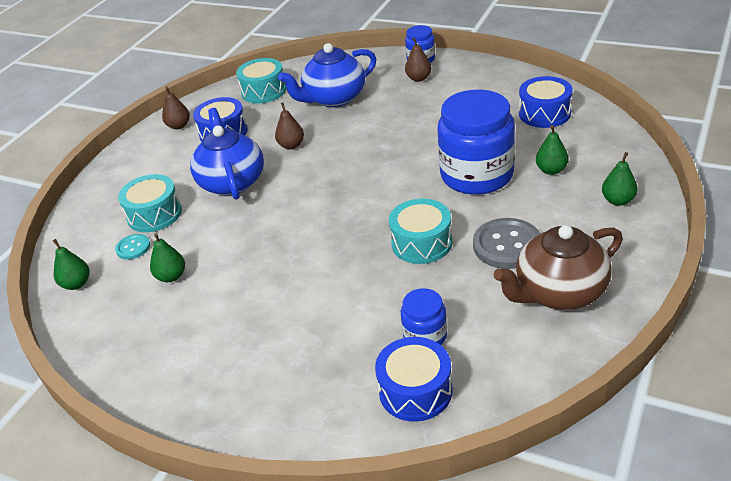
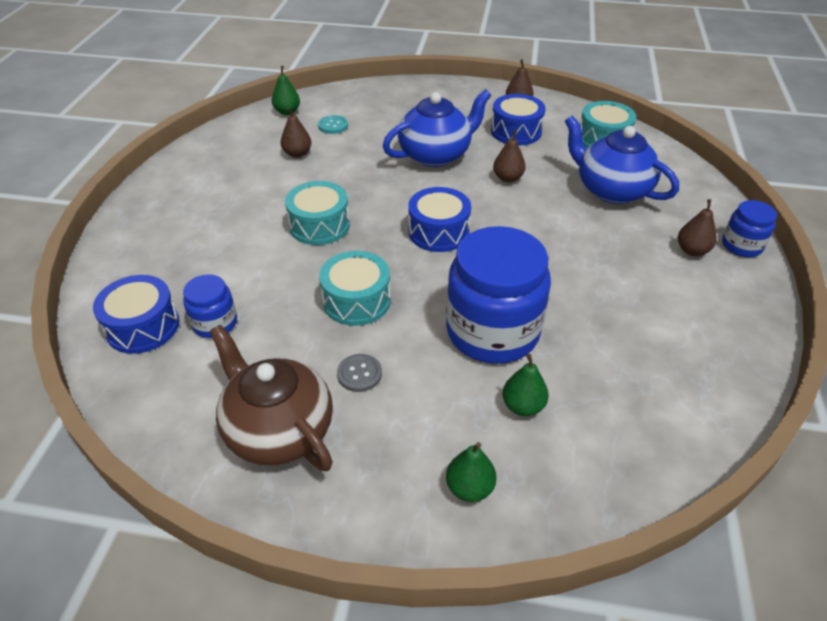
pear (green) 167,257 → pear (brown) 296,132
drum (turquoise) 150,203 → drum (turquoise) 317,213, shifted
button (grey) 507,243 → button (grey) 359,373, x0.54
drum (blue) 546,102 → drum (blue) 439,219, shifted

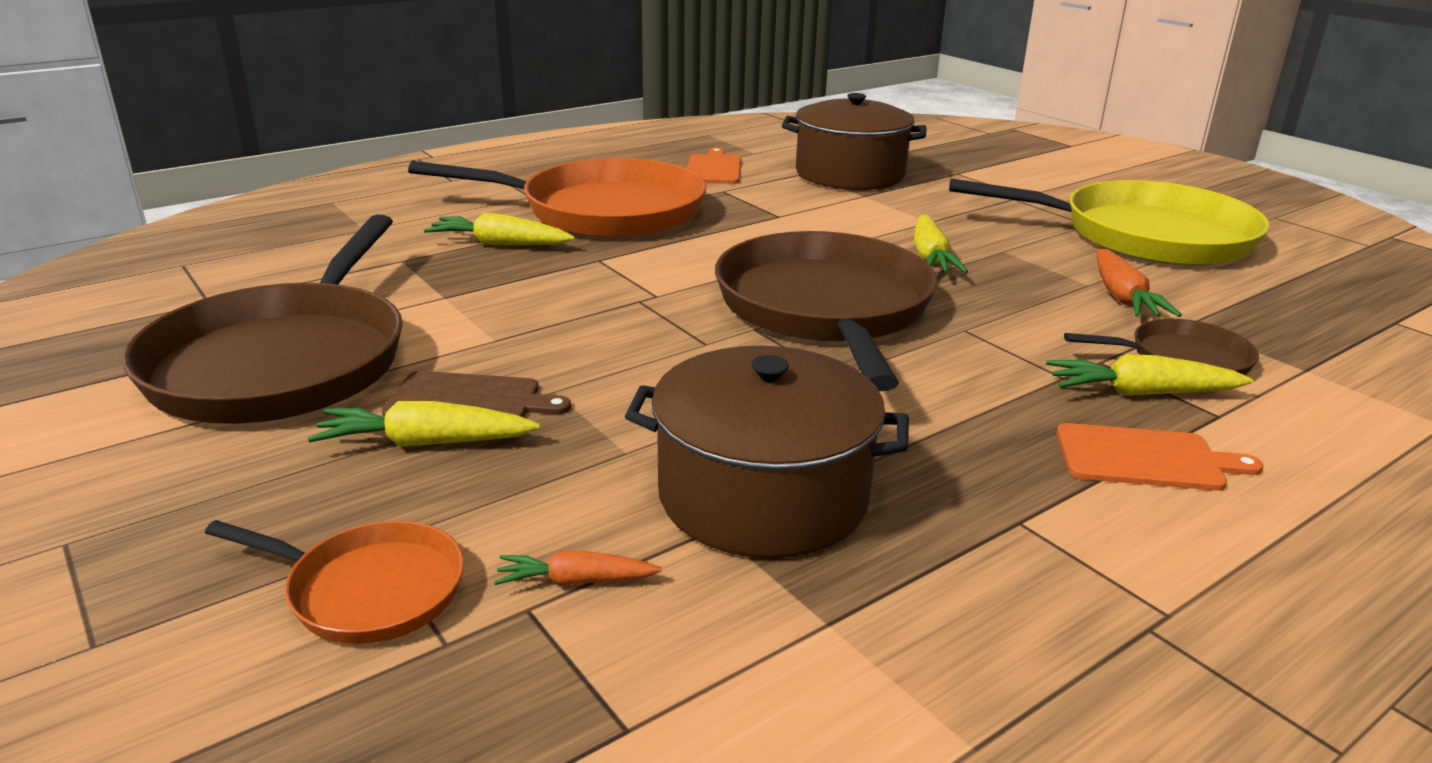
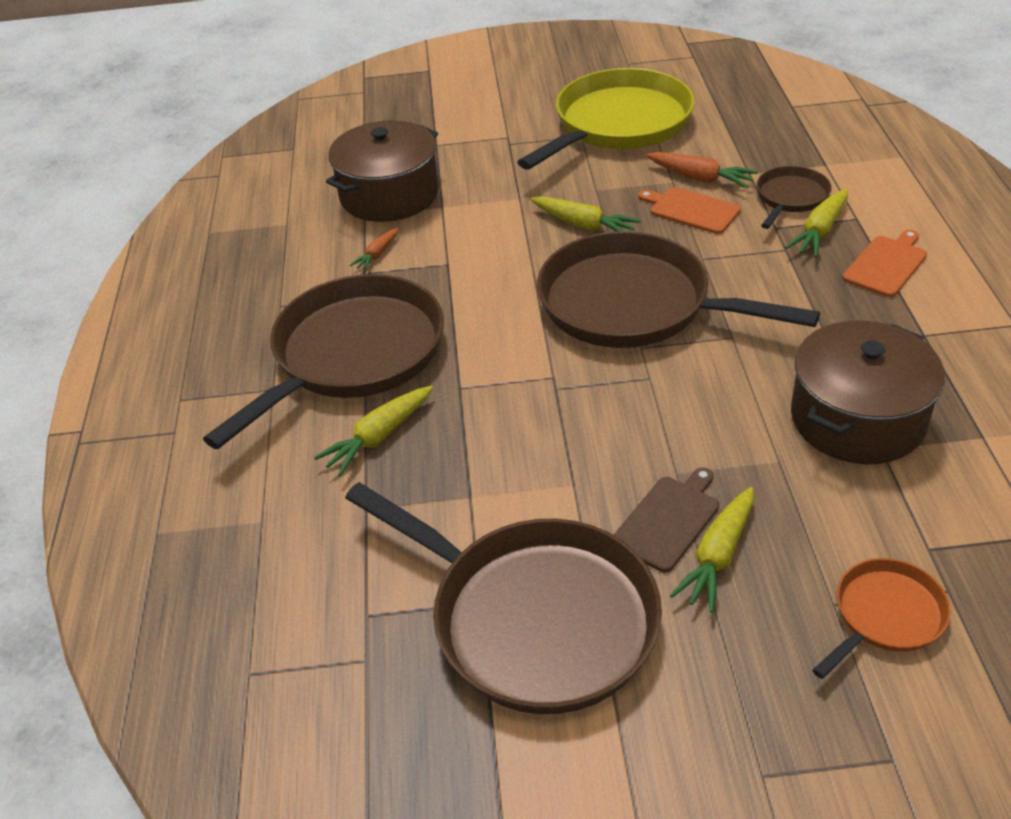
pan (orange) 557,198 → pan (brown) 323,361
carrot (orange) 578,568 → carrot (orange) 374,249, shifted
cutting board (orange) 714,166 → cutting board (orange) 689,210, shifted

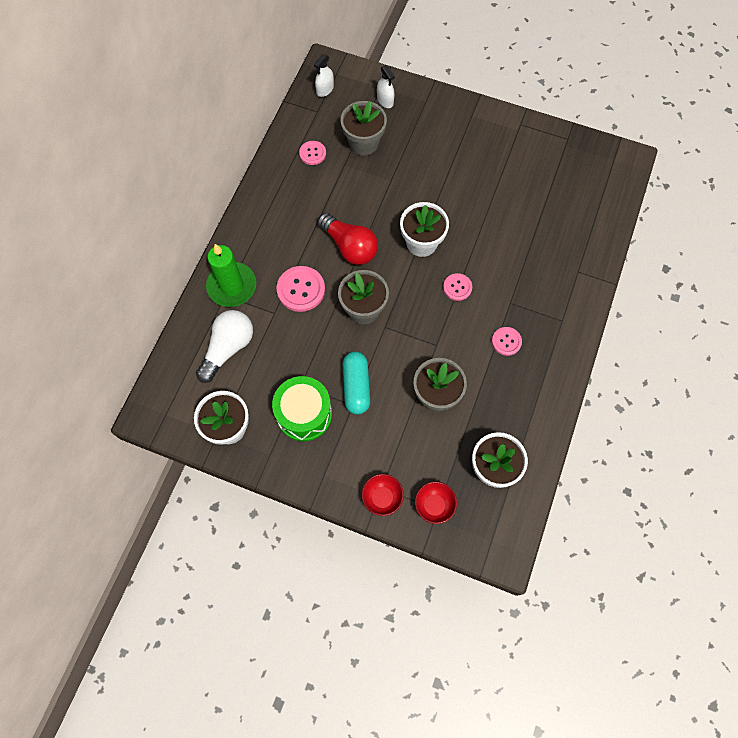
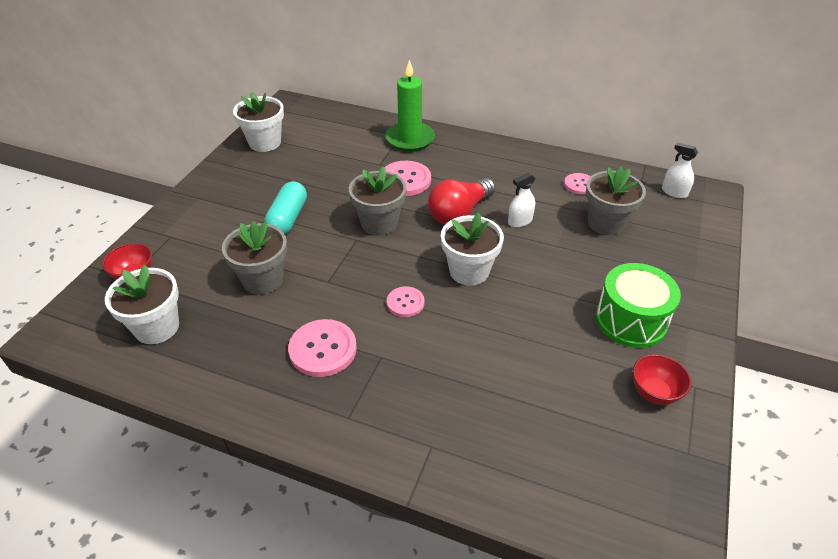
capsule (turquoise) 356,383 → capsule (turquoise) 285,207, 75 degrees counterclockwise
button (pink) 507,341 → button (pink) 322,348, x1.66
spray bottle (white) 386,86 → spray bottle (white) 521,199, shifted
drum (green) 302,408 → drum (green) 638,305, shifted
bowl (red) 383,495 → bowl (red) 662,379, shifted
light bulb (white) 224,346 → -

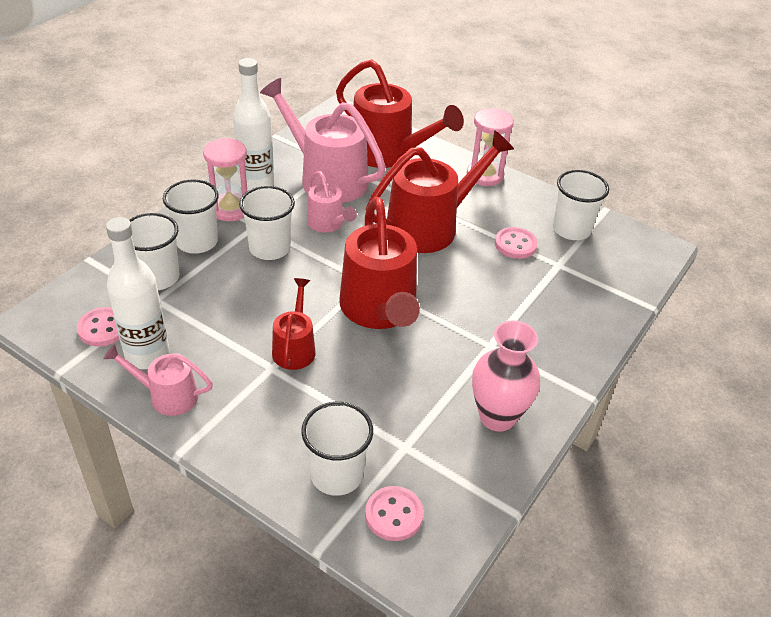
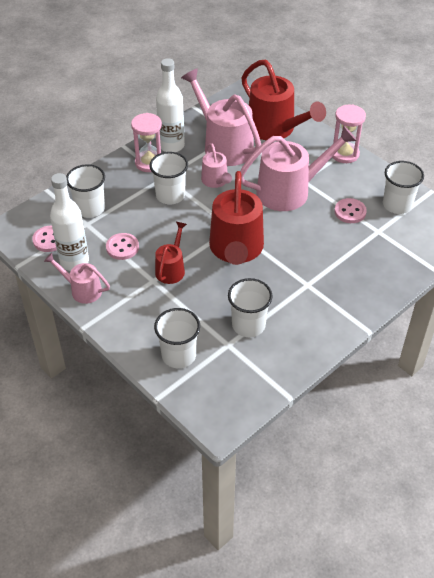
button (pink) 394,513 → button (pink) 122,246, shifted
cup (white) 191,217 → cup (white) 250,307, shifted
watering can (red) 440,191 → watering can (pink) 298,168
vase (pink) 506,376 → -

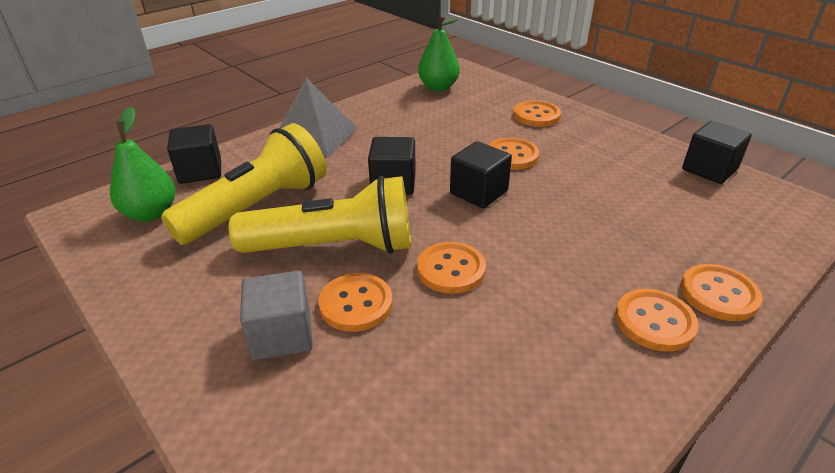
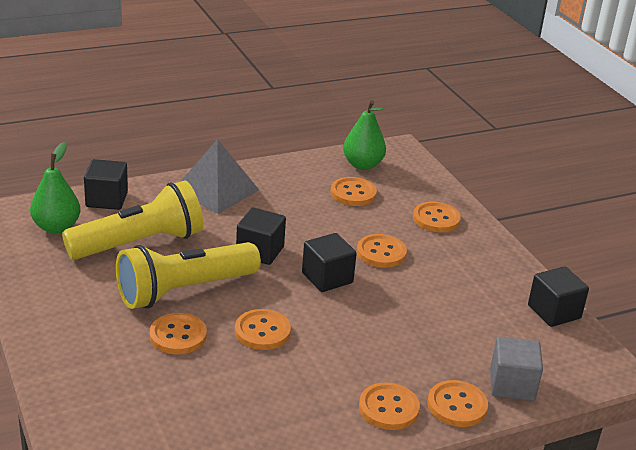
flashlight (yellow) 320,215 → flashlight (yellow) 188,275, 135 degrees clockwise
- → button (orange) 354,191
cube (grey) 276,315 → cube (grey) 516,368, shifted

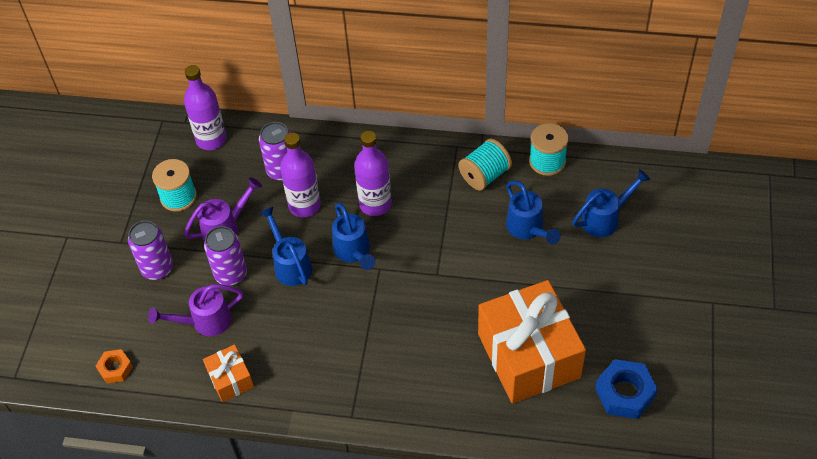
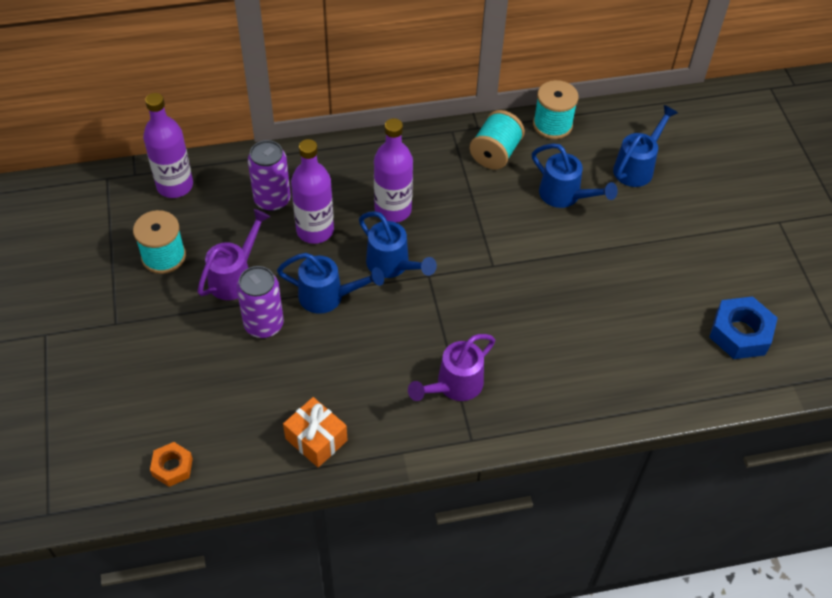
watering can (blue) 285,246 → watering can (blue) 330,283, 150 degrees clockwise
watering can (purple) 195,310 → watering can (purple) 451,367, shifted
can (purple) 150,250 → -
gift (orange) 532,341 → -

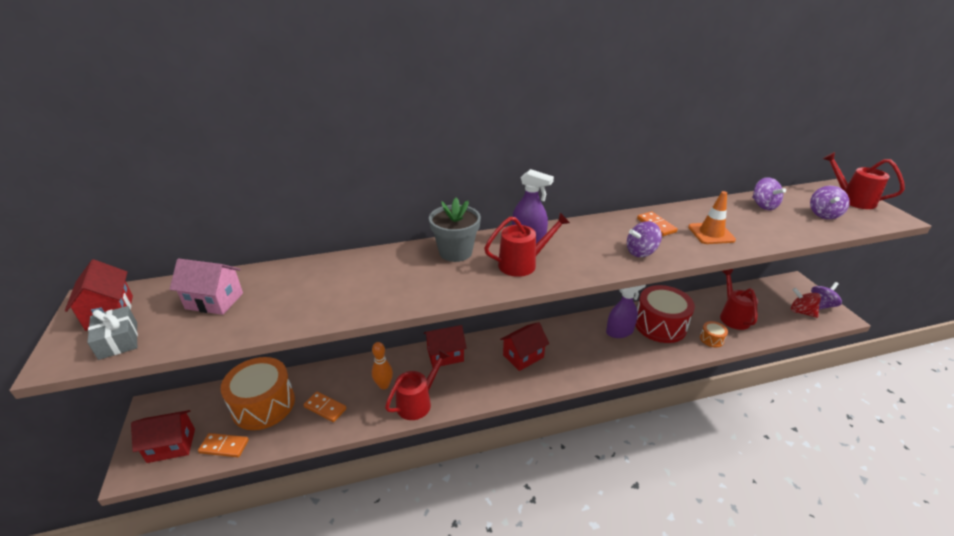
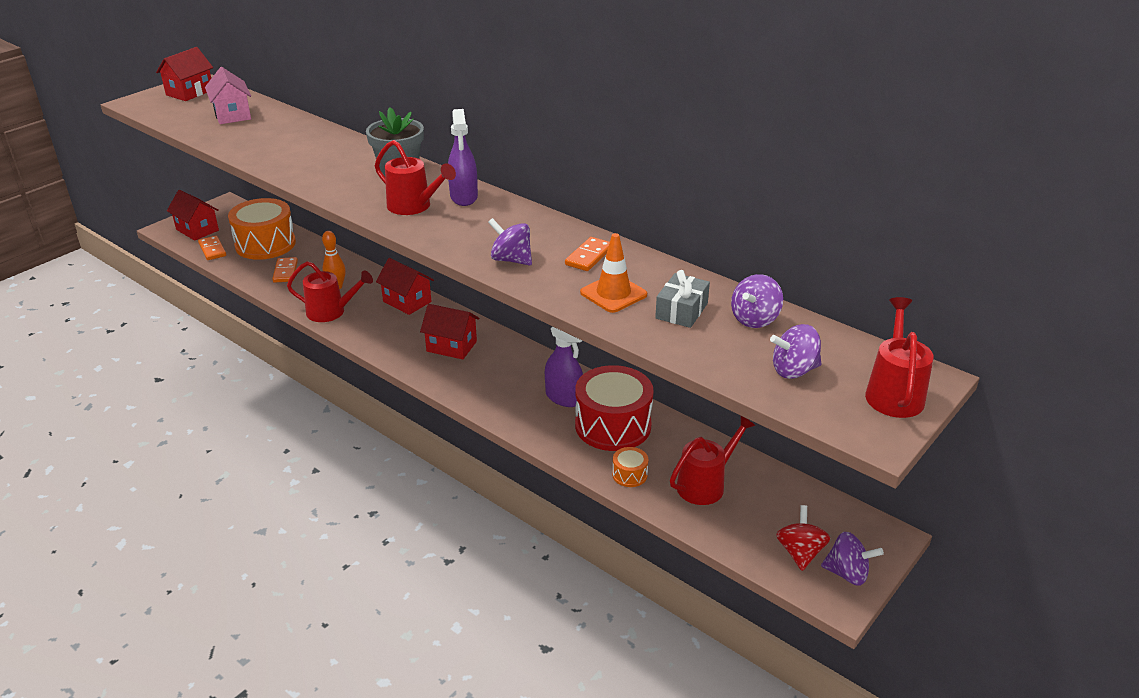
gift (grey) 112,333 → gift (grey) 682,299, shifted

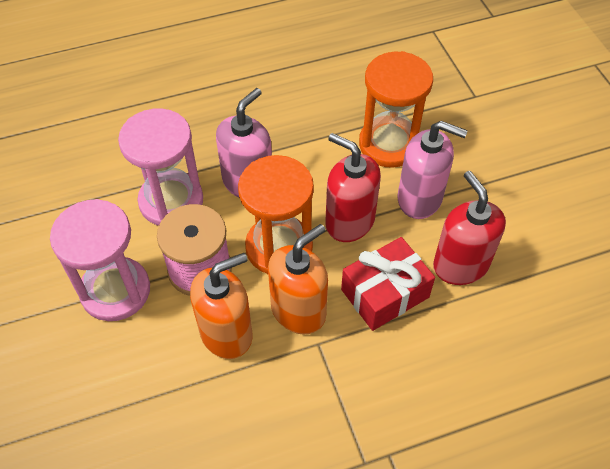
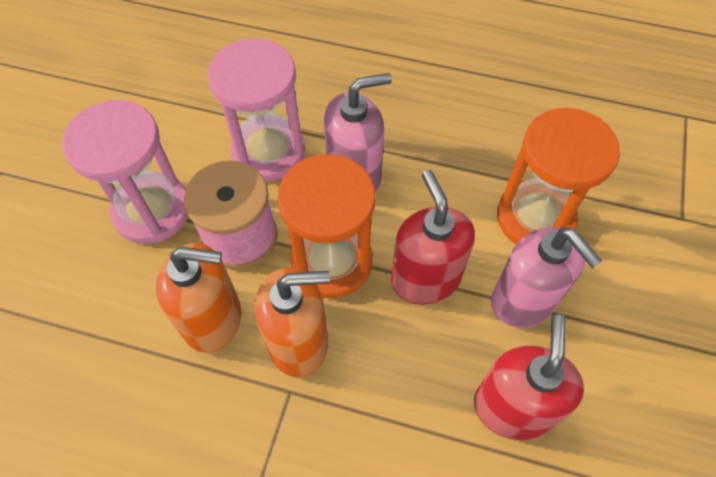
gift (red) 388,284 → -

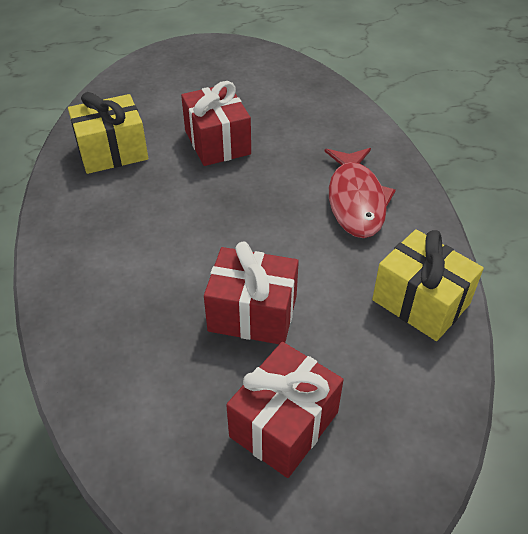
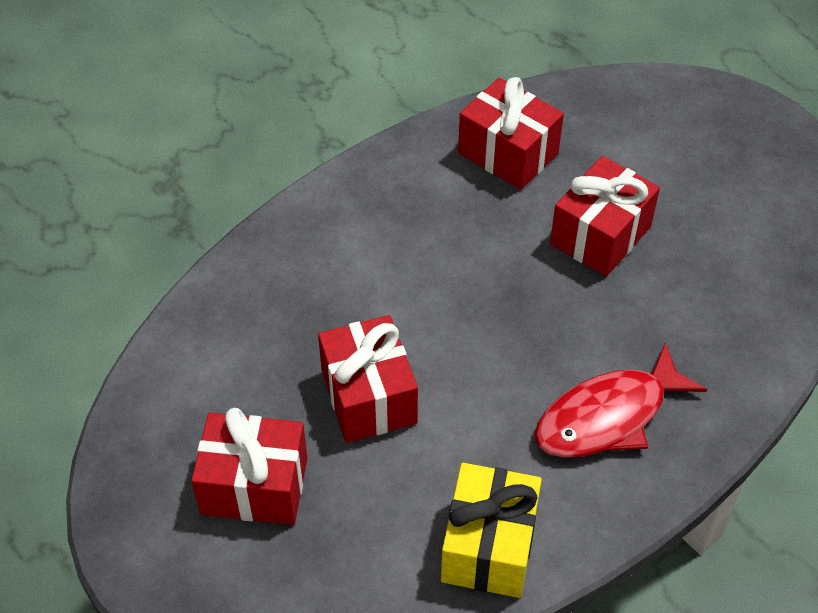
gift (yellow) 108,133 → gift (red) 511,133

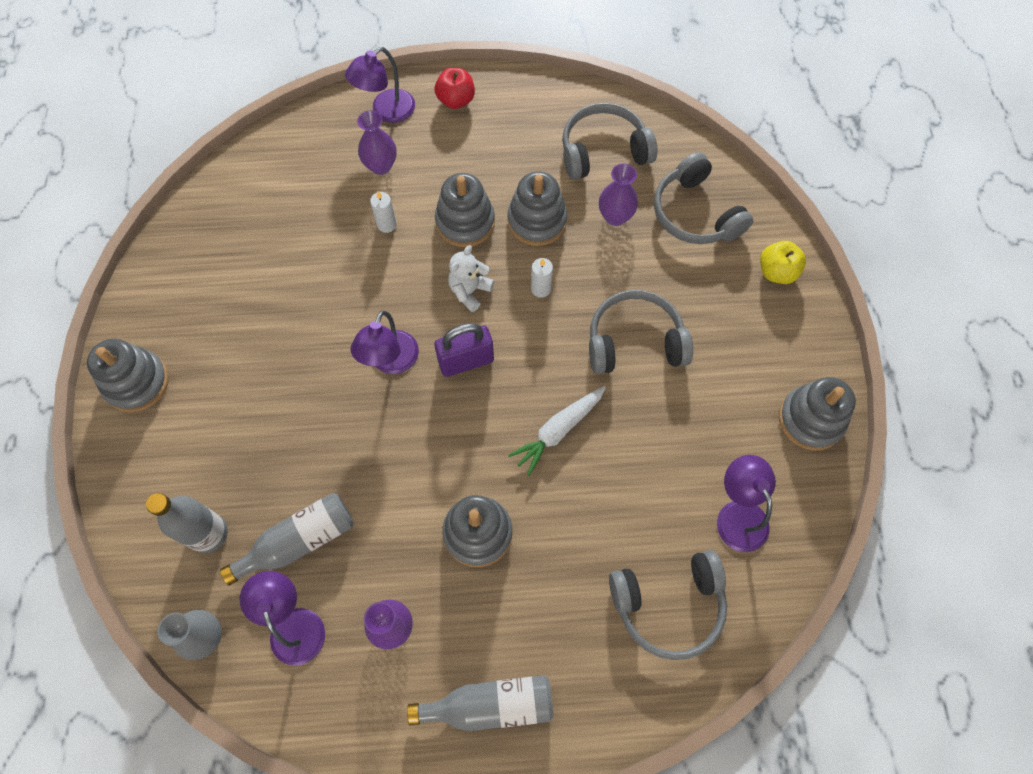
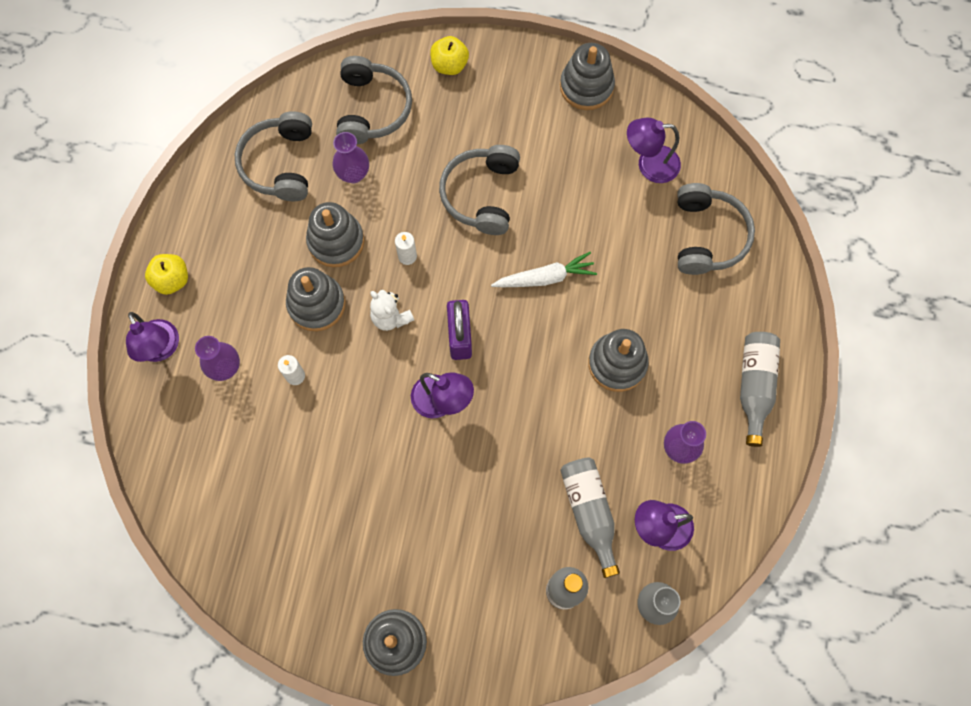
apple (red) 455,88 → apple (yellow) 166,274
headphones (grey) 703,198 → headphones (grey) 374,100, 75 degrees counterclockwise
carrot (white) 557,431 → carrot (white) 544,269, 75 degrees counterclockwise

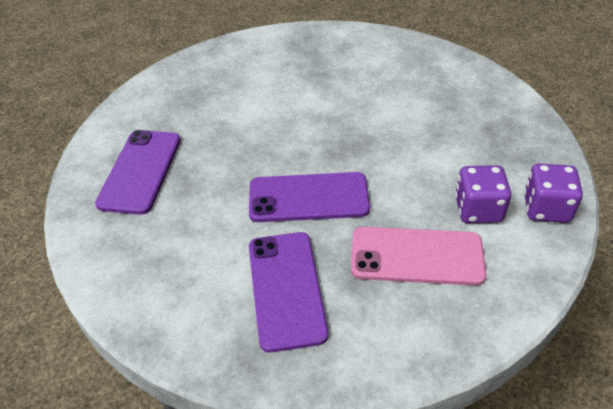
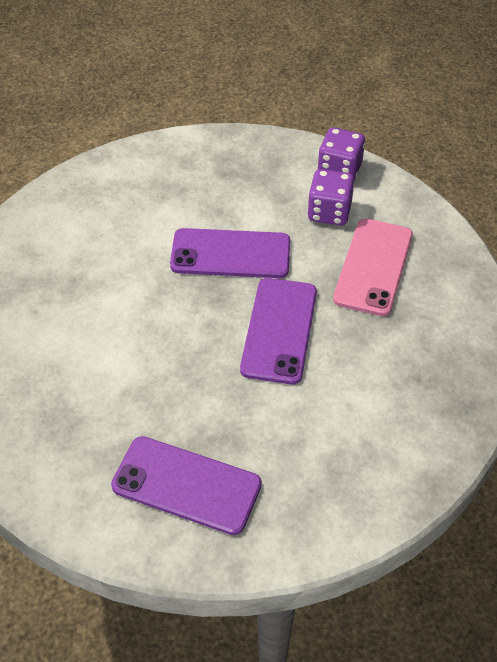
phone (purple) 289,292 → phone (purple) 230,253, shifted

